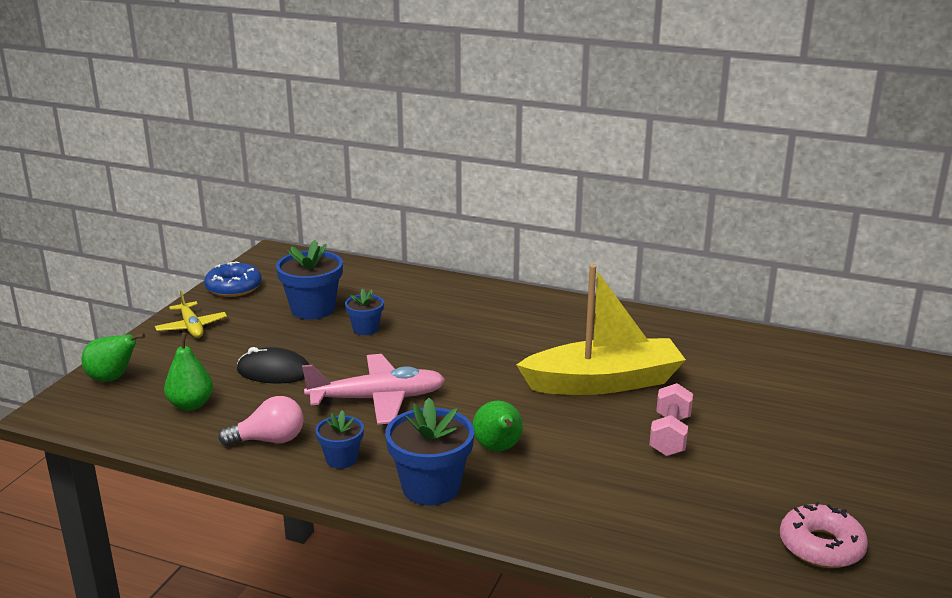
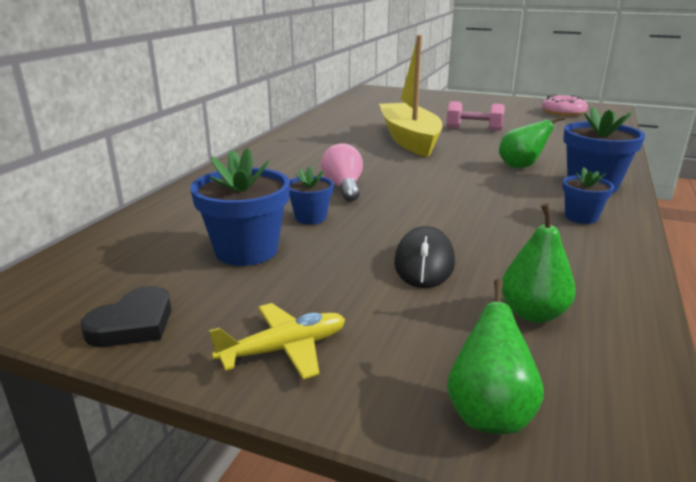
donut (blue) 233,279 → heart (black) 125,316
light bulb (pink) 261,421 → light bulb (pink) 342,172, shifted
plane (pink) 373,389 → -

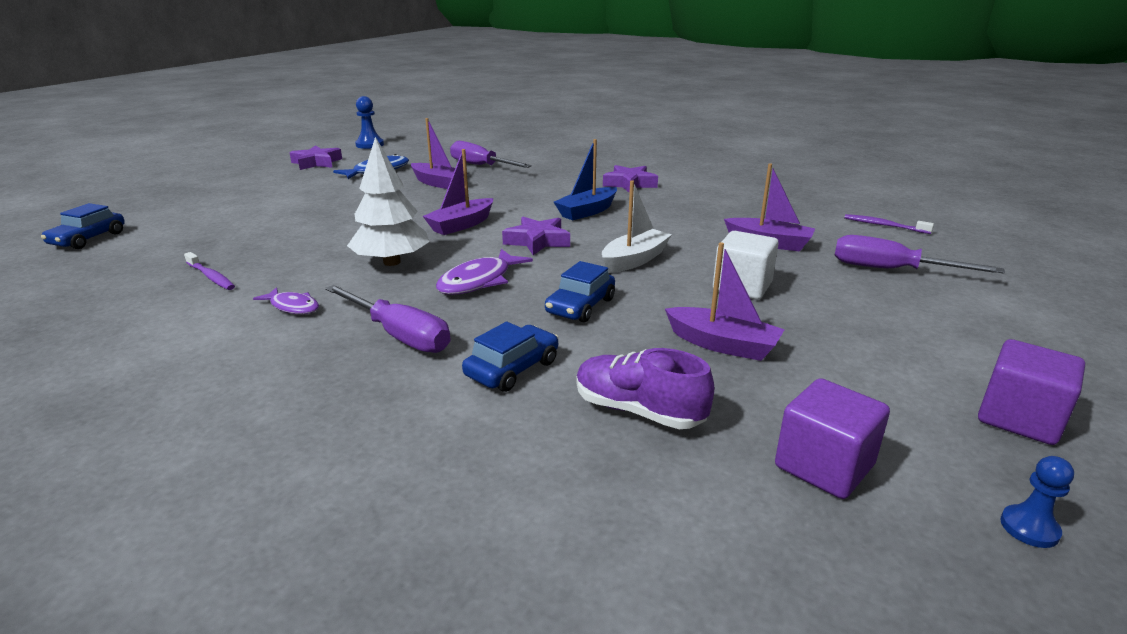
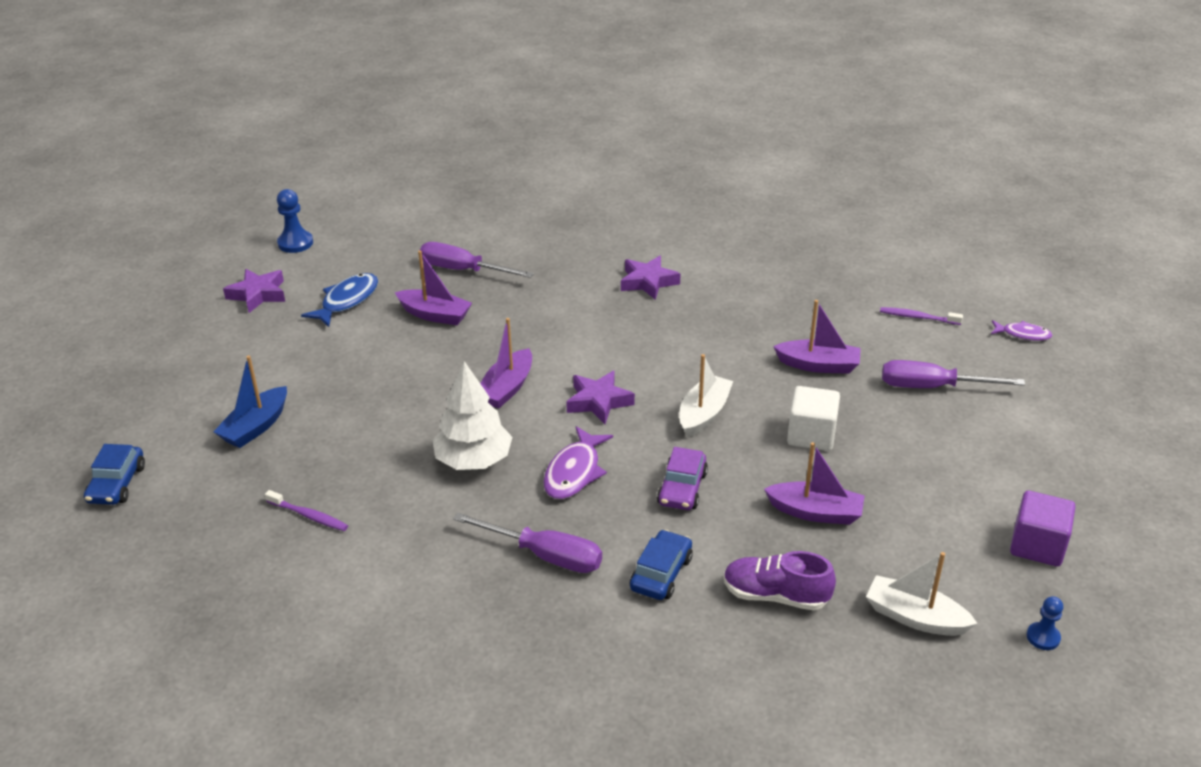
boat (blue) 585,179 → boat (blue) 250,401, shifted
car (blue) 580,291 → car (purple) 682,478
cube (purple) 832,438 → boat (white) 922,594
fish (purple) 286,300 → fish (purple) 1022,330, shifted

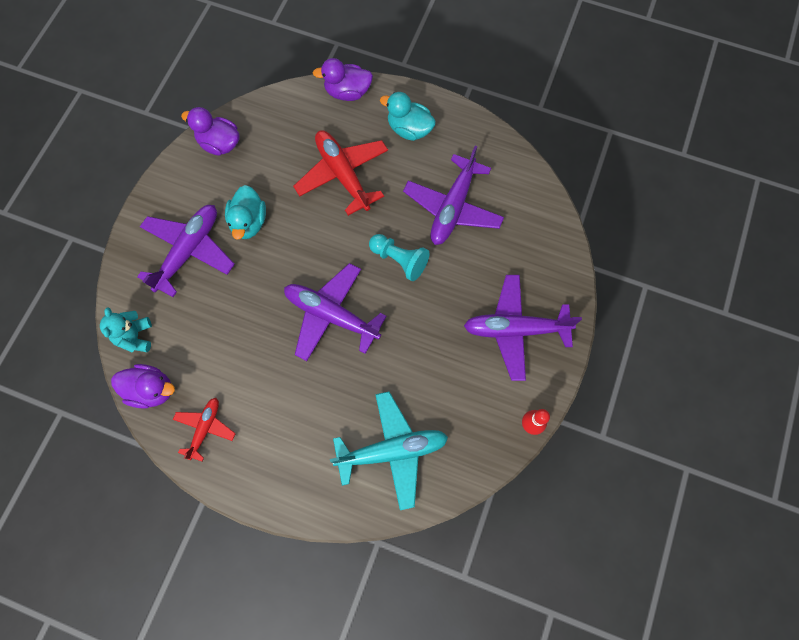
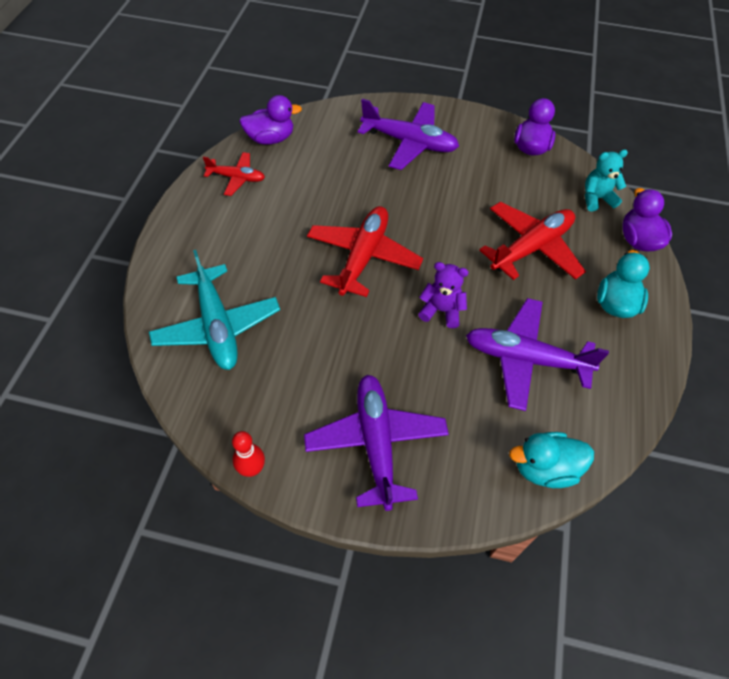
duck (purple) 143,386 → duck (purple) 270,120, 105 degrees counterclockwise
plane (purple) 335,312 → plane (red) 365,251
pawn (turquoise) 399,257 → teddy bear (purple) 443,295
duck (turquoise) 245,212 → duck (turquoise) 551,460, shifted
teddy bear (turquoise) 126,329 → teddy bear (turquoise) 606,181, shifted

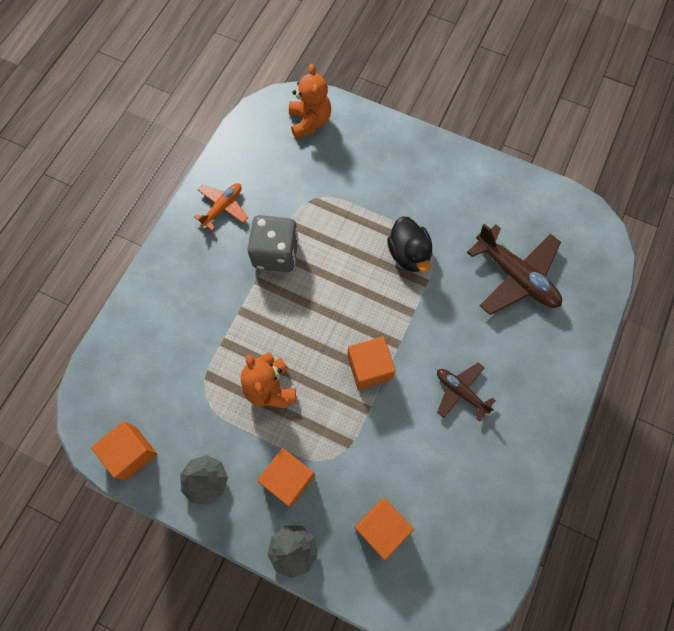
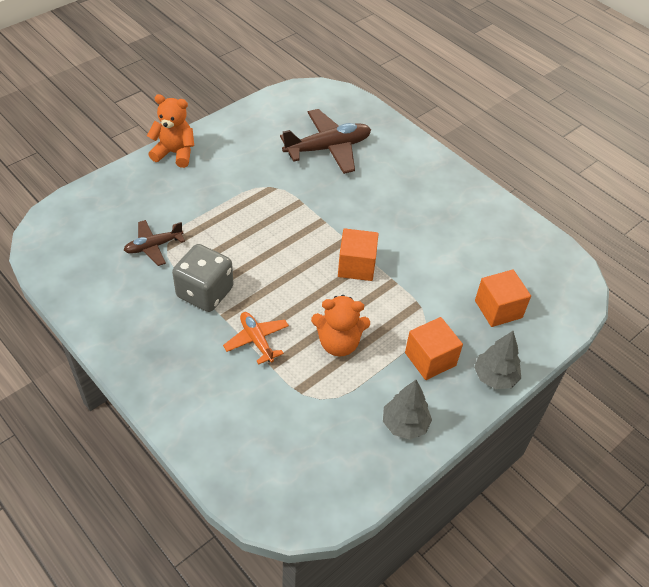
plane (brown) 466,392 → plane (brown) 154,243, shifted
teddy bear (orange) 310,101 → teddy bear (orange) 170,131, shifted
plane (orange) 221,207 → plane (orange) 256,338, shifted
cube (orange) 124,450 → -
duck (black) 409,244 → -

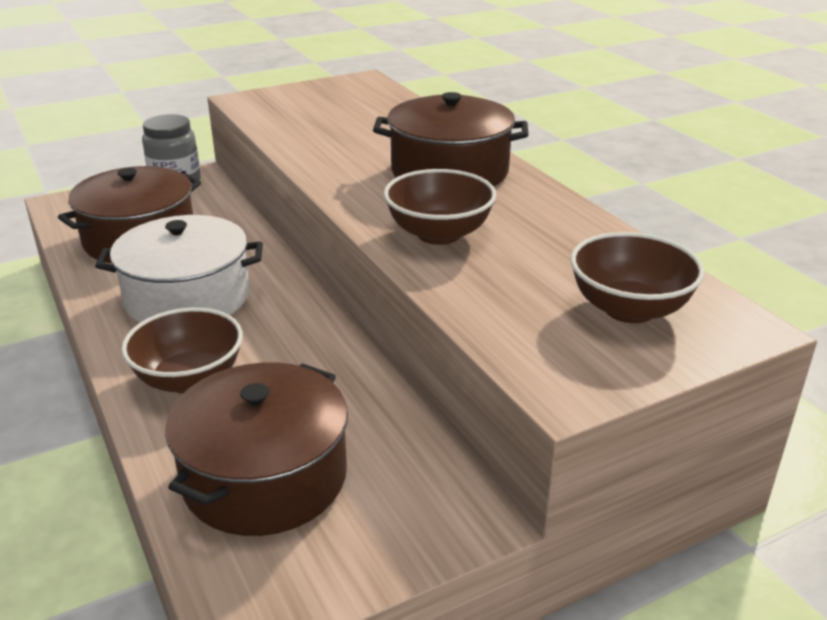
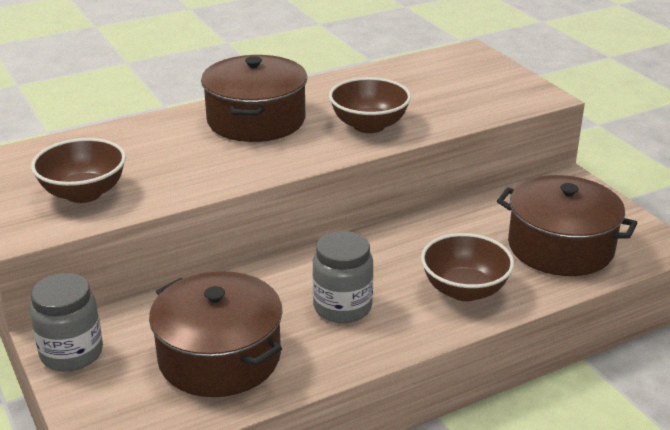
bowl (brown) 638,277 → bowl (brown) 78,170, shifted
pot (white) 179,269 → jar (grey) 343,277

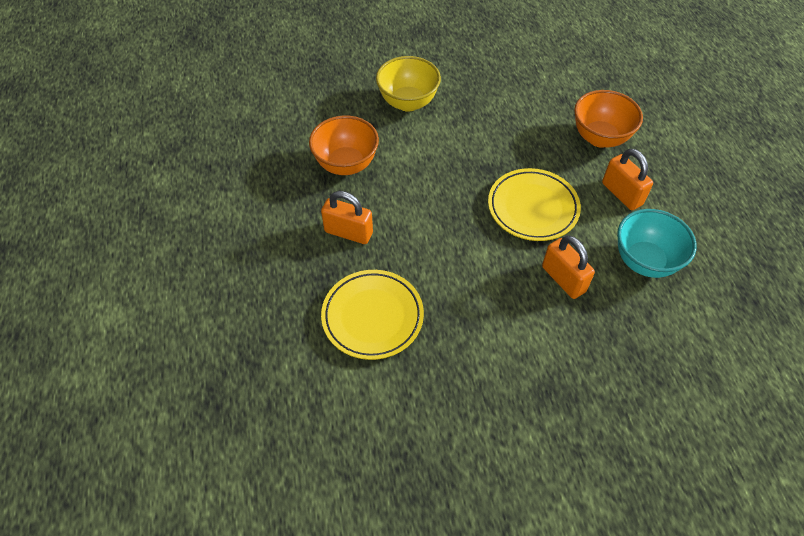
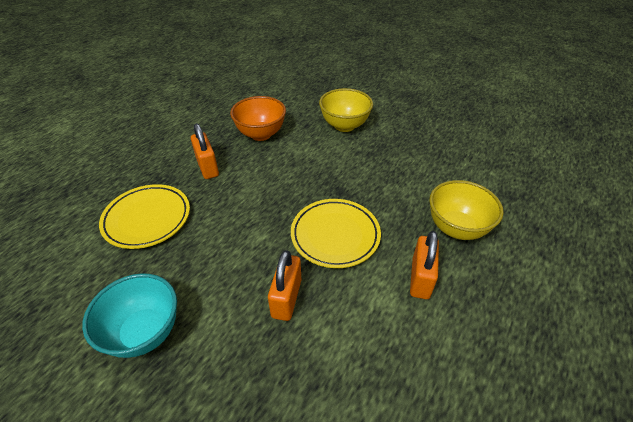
bowl (turquoise) 657,243 → bowl (turquoise) 129,315, shifted
bowl (orange) 608,119 → bowl (yellow) 466,210

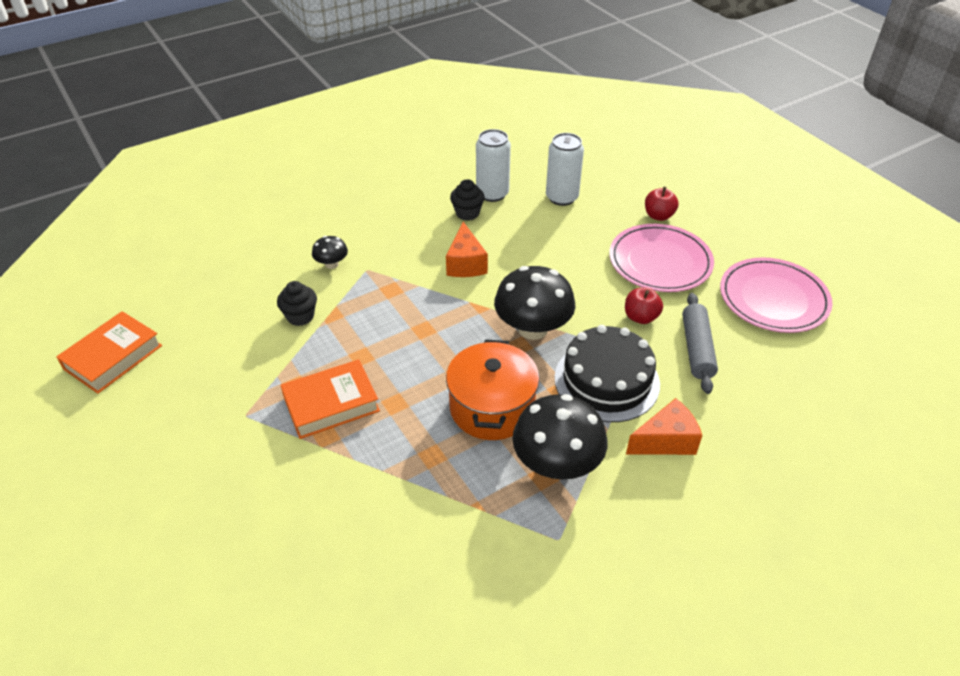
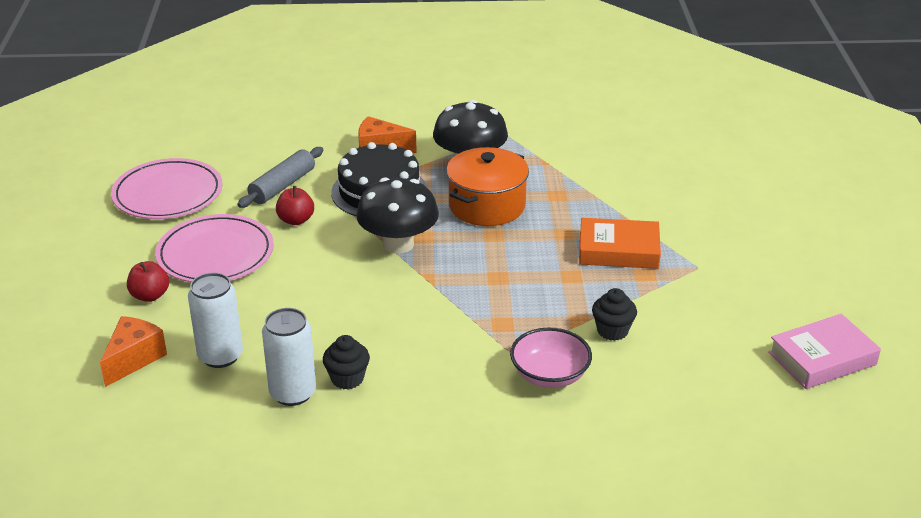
cheese (orange) 467,249 → cheese (orange) 133,351, shifted
mushroom (black) 330,252 → bowl (pink) 551,358
book (orange) 109,352 → book (pink) 824,351

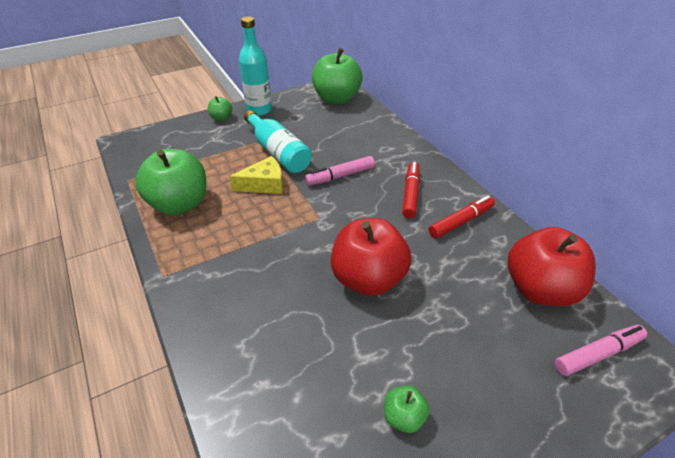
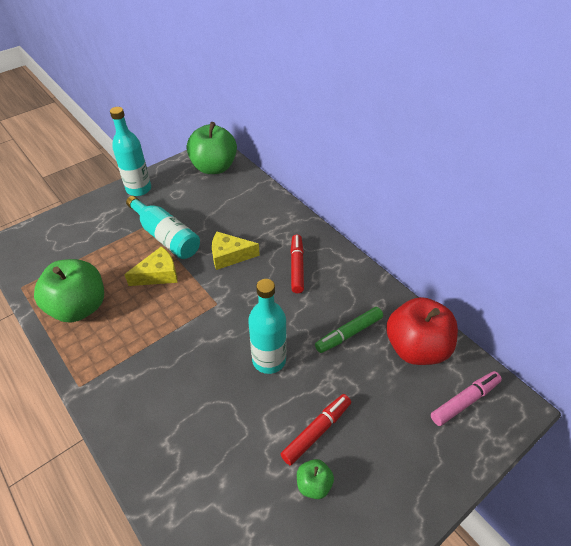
marker (pink) 340,171 → cheese (yellow) 236,251
apple (red) 371,257 → bottle (turquoise) 267,326
marker (red) 462,217 → marker (red) 316,430, shifted
- → marker (green) 349,330
apple (green) 220,108 → -

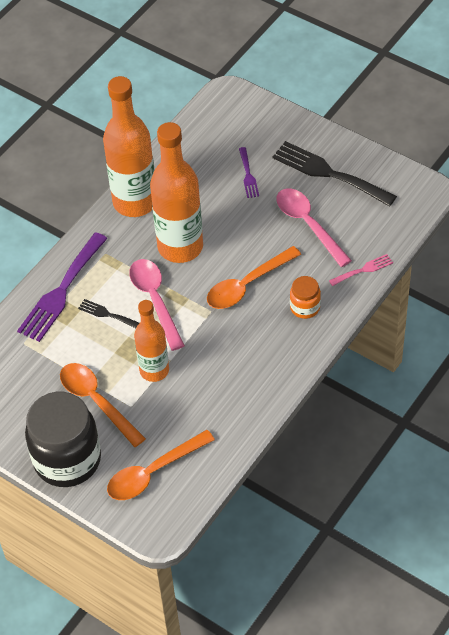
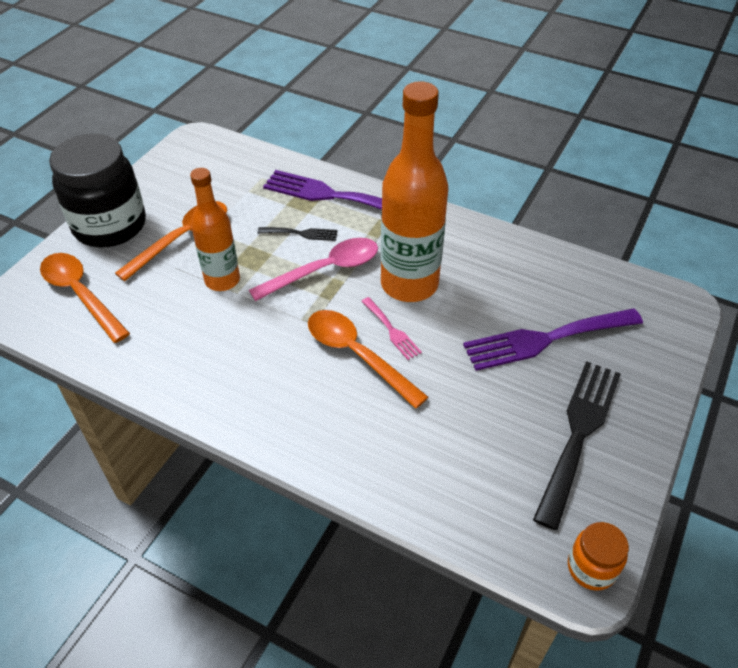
fork (black) 108,313 → fork (black) 298,234, 75 degrees clockwise
fork (pink) 361,270 → fork (pink) 391,328, shifted
fork (purple) 249,172 → fork (purple) 553,340, x2.05
jar (orange) 305,297 → jar (orange) 598,556, shifted
bottle (orange) 129,146 → -
spoon (pink) 314,228 → -

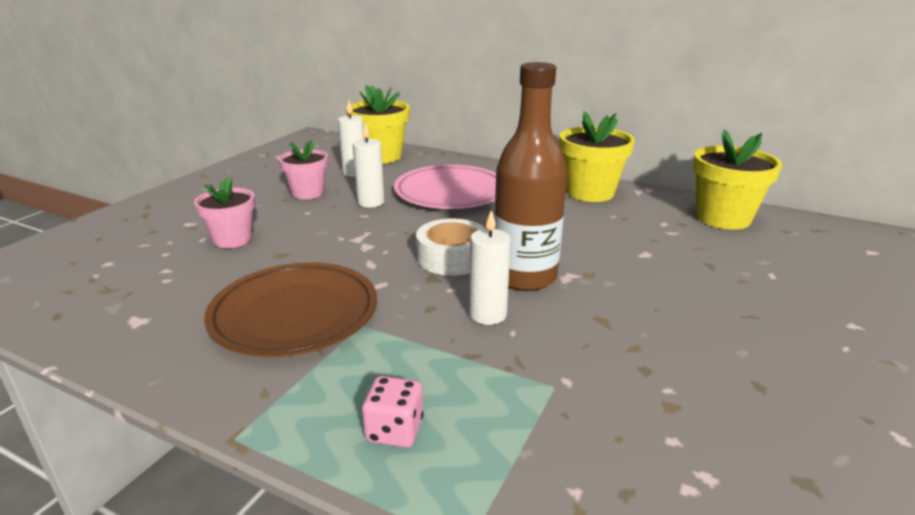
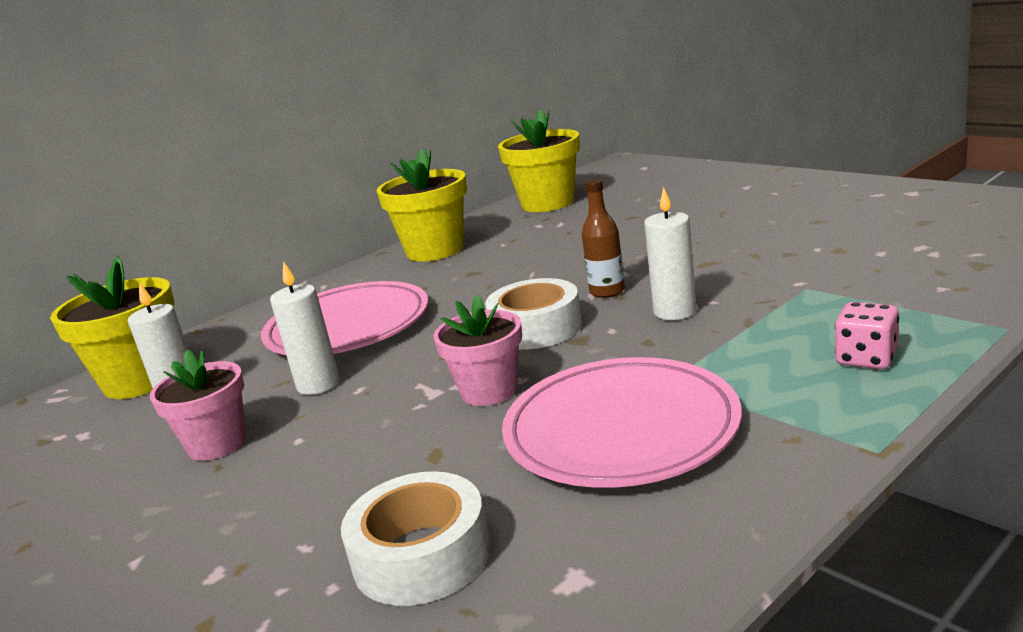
- → tape (white) 416,538
flower pot (pink) 224,212 → flower pot (pink) 477,350, shifted
plate (brown) 290,309 → plate (pink) 622,422
bottle (brown) 530,176 → bottle (brown) 603,238, x0.48

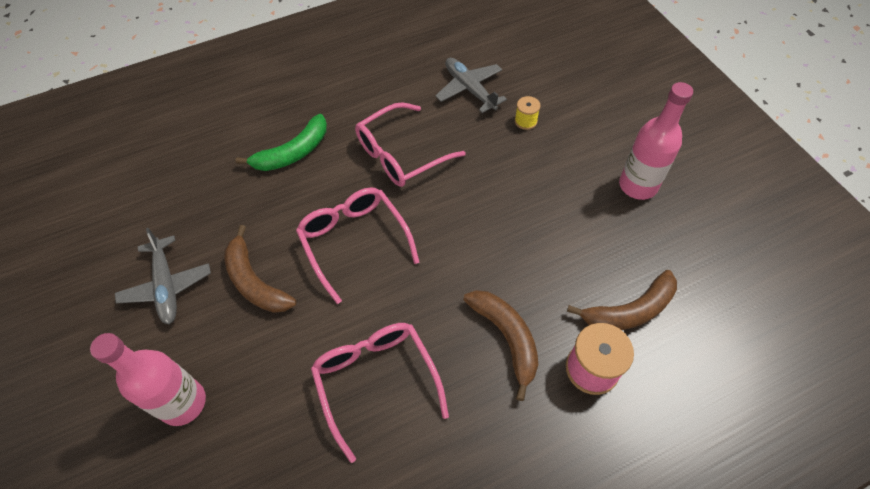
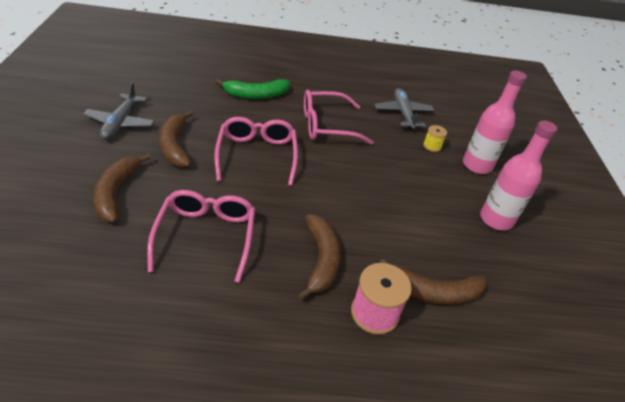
- → banana (brown) 122,187
bottle (pink) 148,379 → bottle (pink) 495,122, shifted

